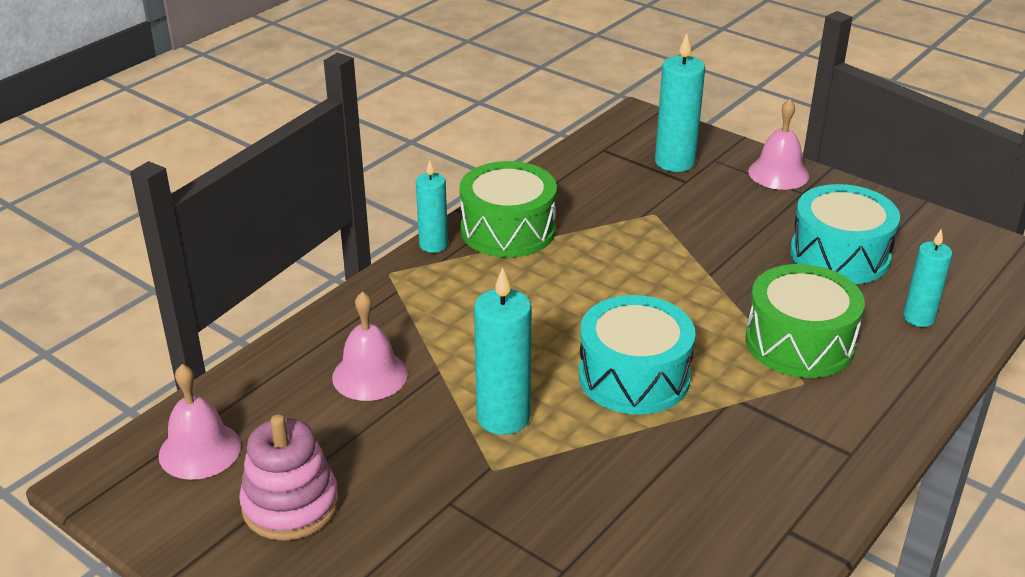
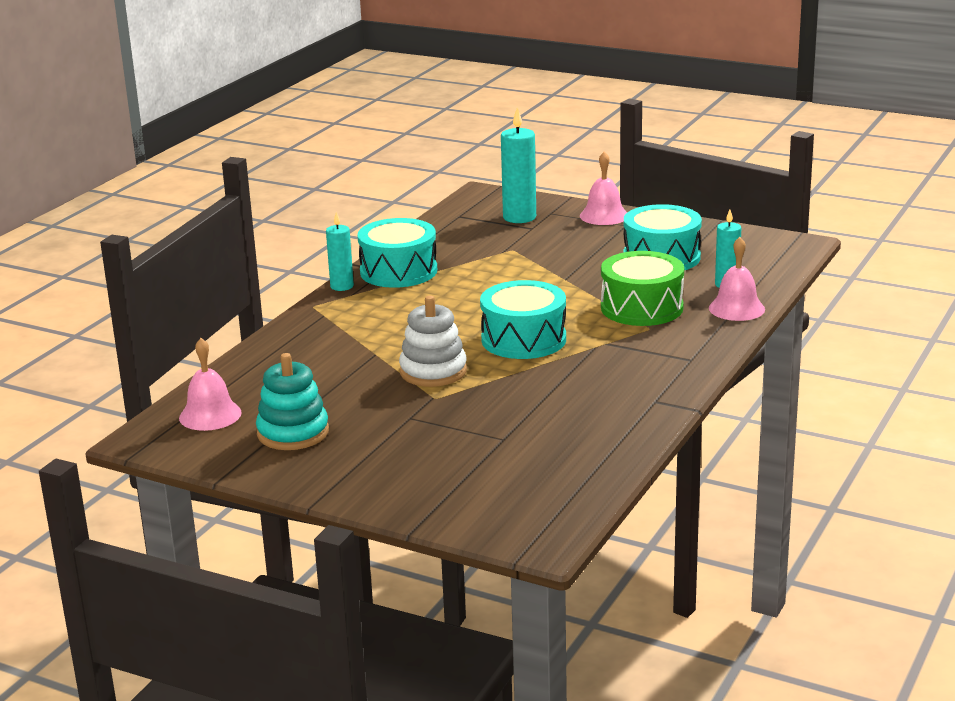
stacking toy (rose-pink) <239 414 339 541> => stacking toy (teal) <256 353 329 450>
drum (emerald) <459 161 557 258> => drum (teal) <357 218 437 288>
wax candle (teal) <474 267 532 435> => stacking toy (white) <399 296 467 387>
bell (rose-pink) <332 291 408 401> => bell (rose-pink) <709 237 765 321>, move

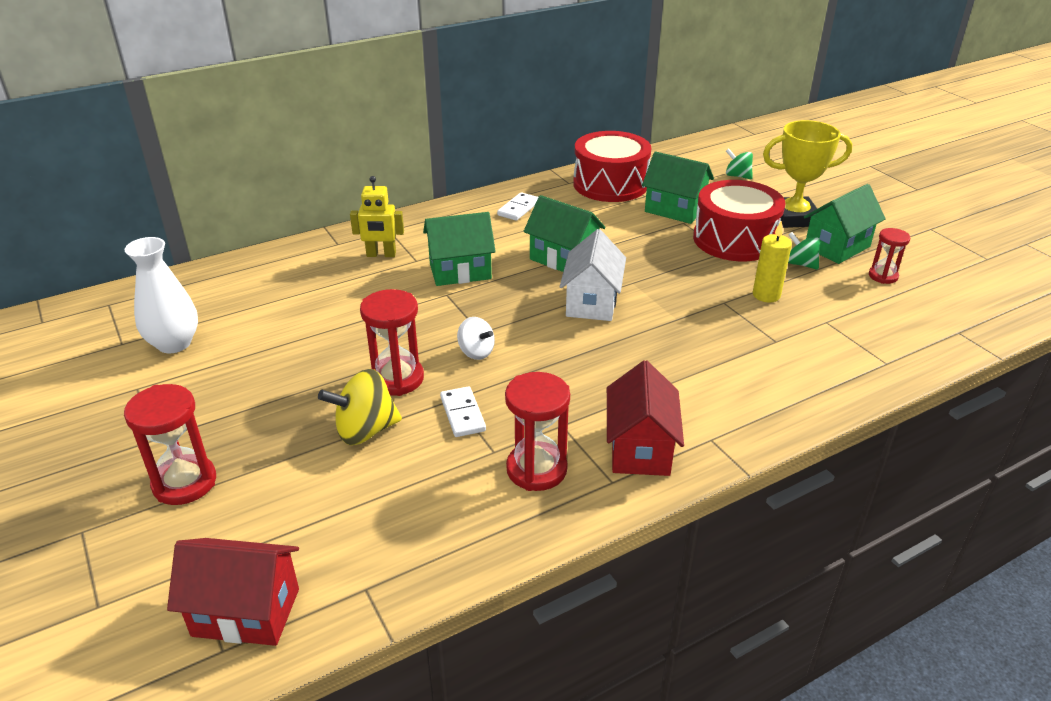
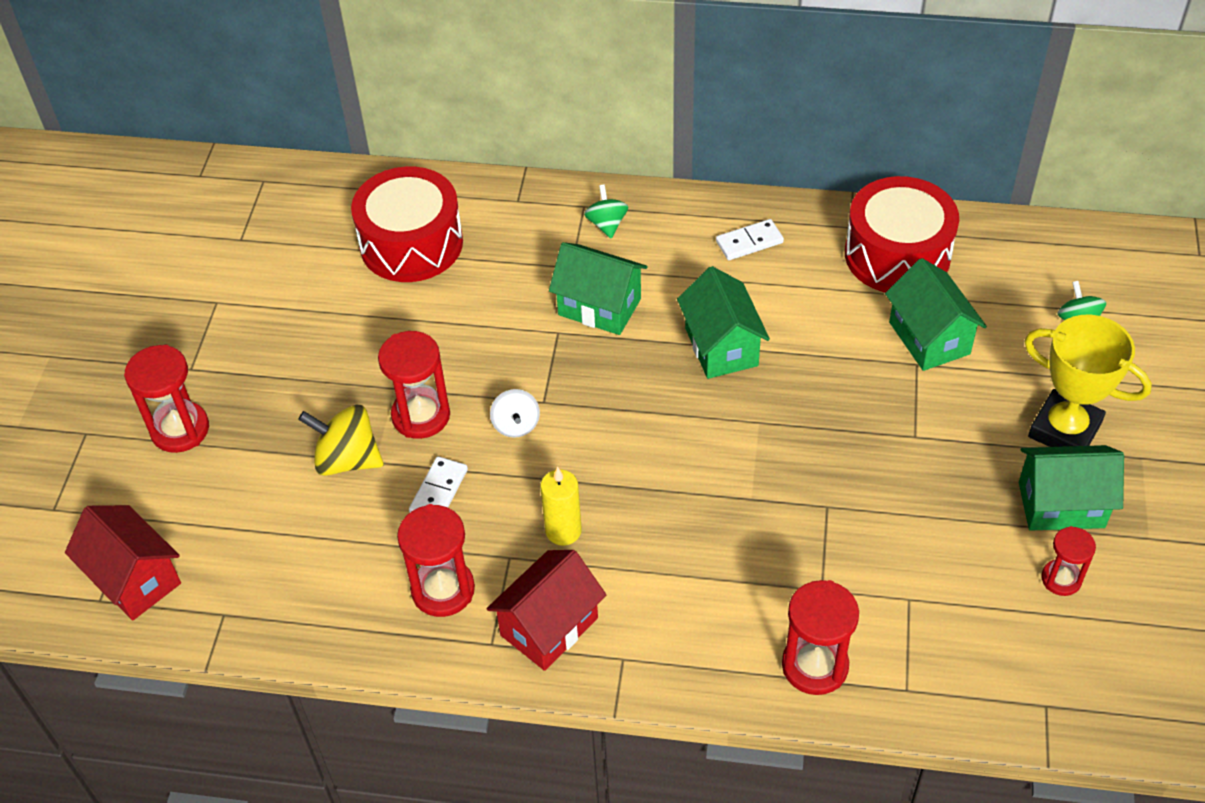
drum (scarlet) <693 180 785 261> => drum (scarlet) <351 167 463 282>, move
wax candle (golden) <753 221 792 302> => wax candle (golden) <540 467 582 546>, move
whirligig (emerald) <788 232 820 270> => whirligig (emerald) <584 184 628 238>, move
nothing => sandglass (scarlet) <782 580 859 695>
vase (white) <125 237 198 353> => nothing
robot (golden) <350 176 404 257> => nothing
toy house (white) <560 229 626 321> => nothing

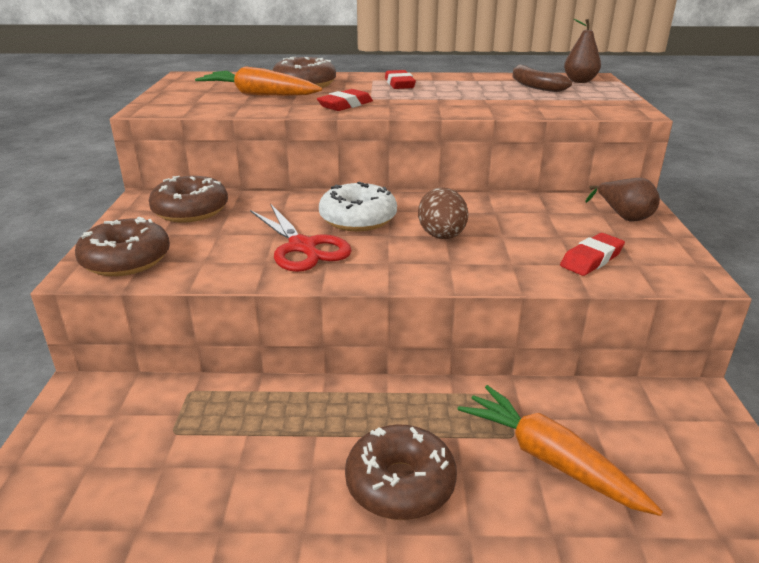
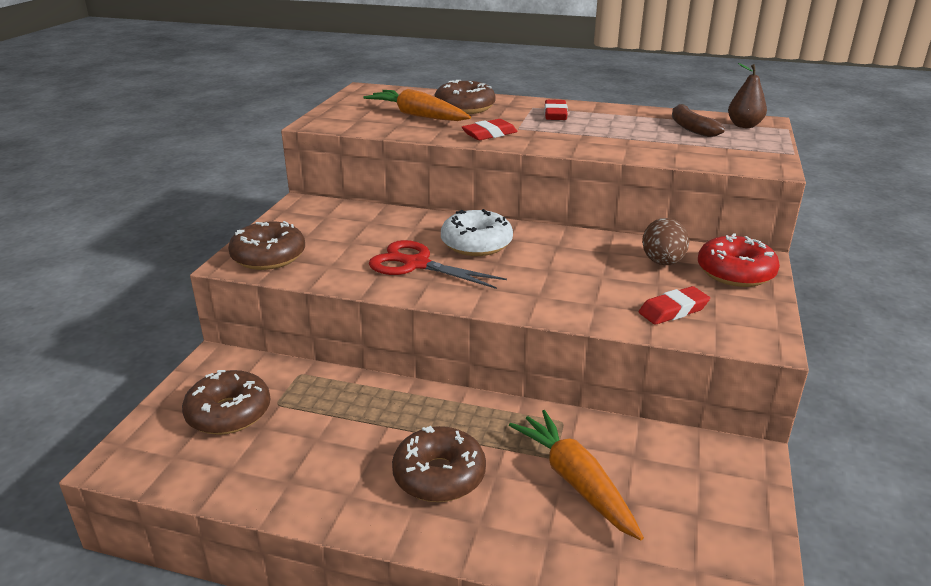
doughnut (brown) <148 176 228 223> => doughnut (brown) <182 370 271 435>, move
scissors (scarlet) <250 203 352 272> => scissors (scarlet) <369 240 507 289>, 135 degrees clockwise
egg (brown) <418 187 468 239> => egg (brown) <642 218 689 265>, move
toy pear (brown) <585 178 660 221> => doughnut (scarlet) <698 233 780 287>

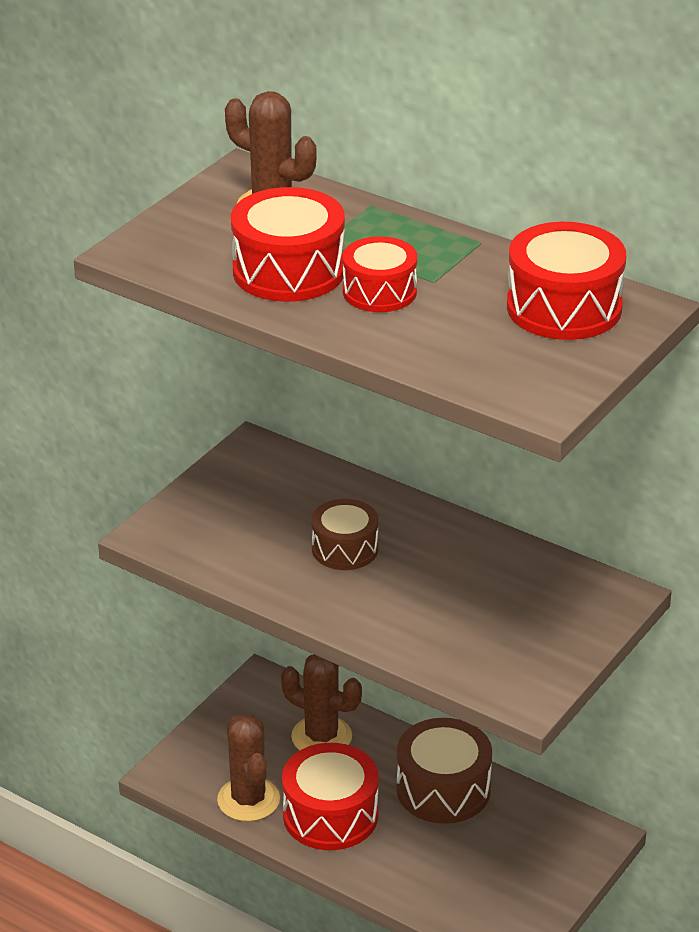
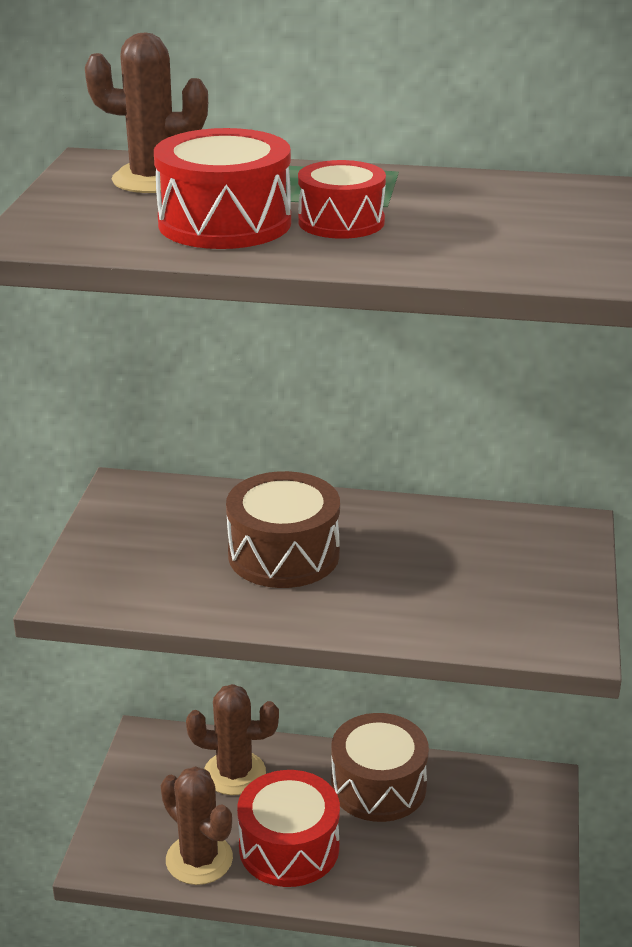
drum (brown) <311 499 378 570> => drum (brown) <226 471 340 588>, x1.54
drum (scarlet) <507 222 626 340> => nothing

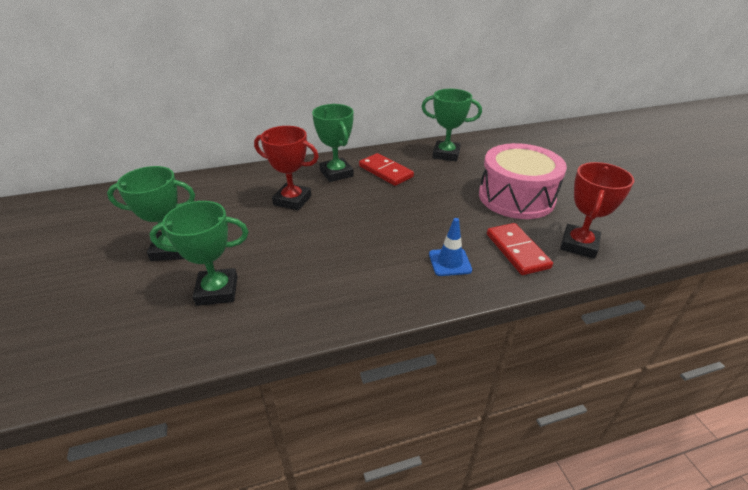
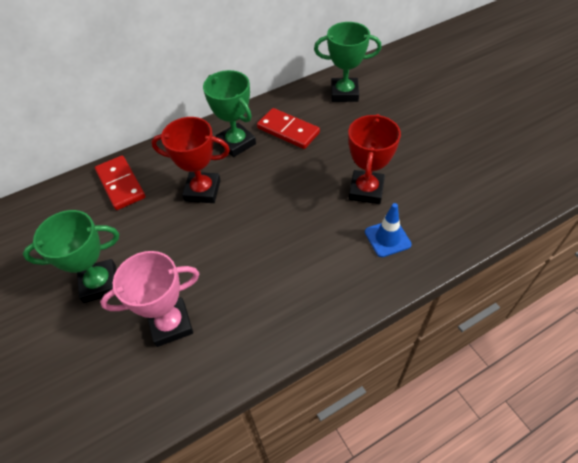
domino (scarlet) <487 223 553 275> => domino (scarlet) <95 156 145 210>, move
prize cup (emerald) <149 201 249 306> => prize cup (rose-pink) <100 251 199 347>
prize cup (scarlet) <560 162 634 259> => prize cup (scarlet) <348 114 401 204>, move
drum (rose-pink) <479 143 567 219> => nothing

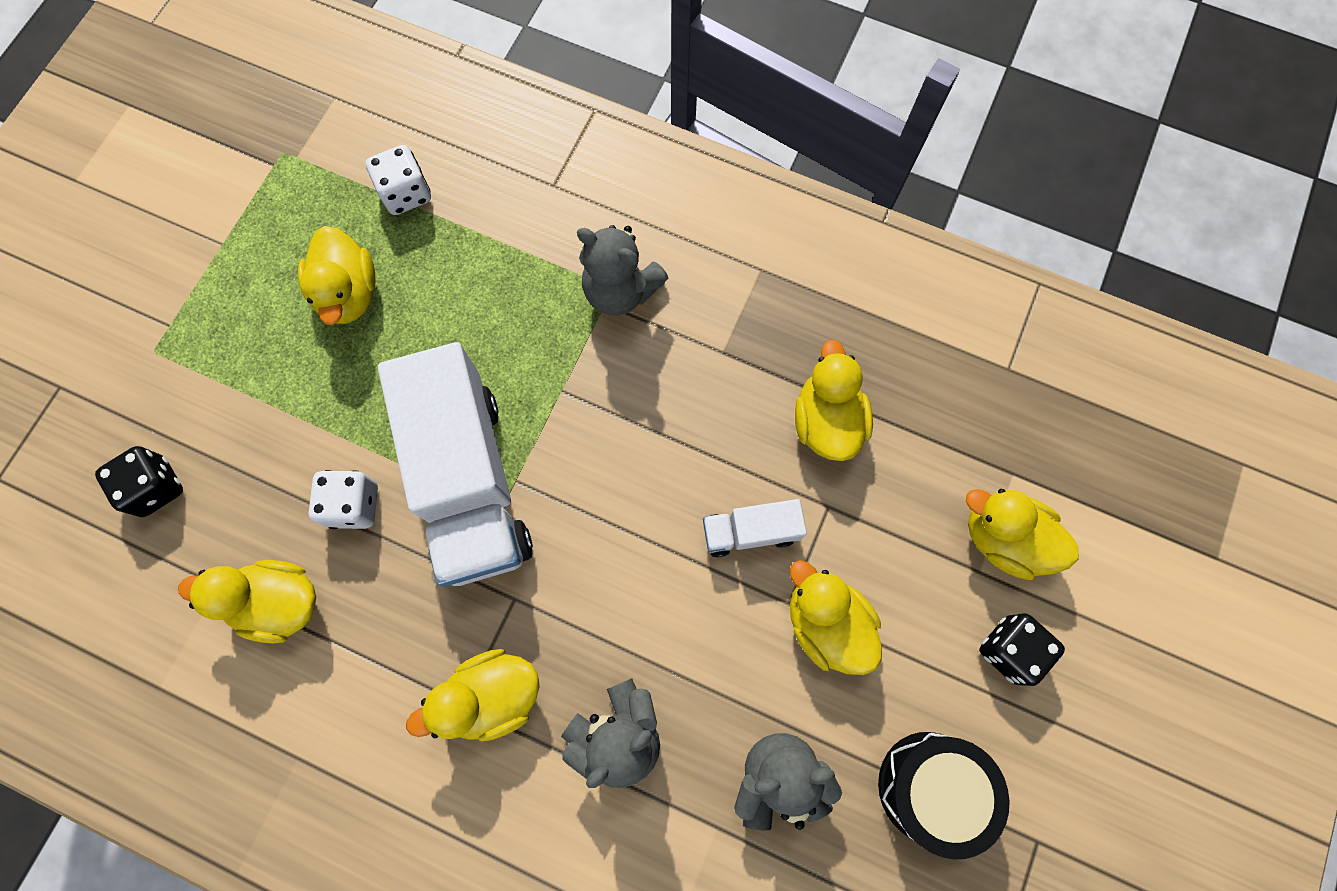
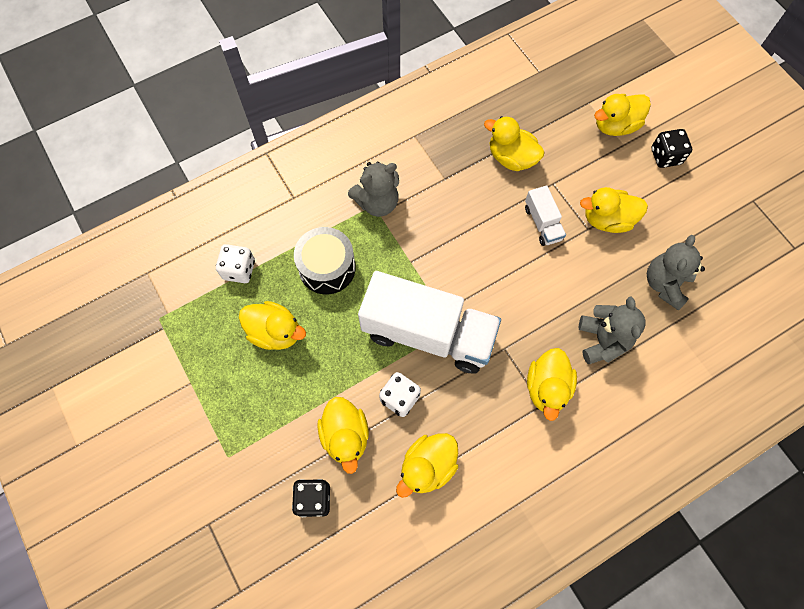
drum (ebony) <878 732 1010 859> => drum (ebony) <294 227 356 294>, move
nothing => duck (golden) <317 397 369 474>
lorry (white) <703 499 807 557> => lorry (white) <525 185 566 246>, 45 degrees counterclockwise

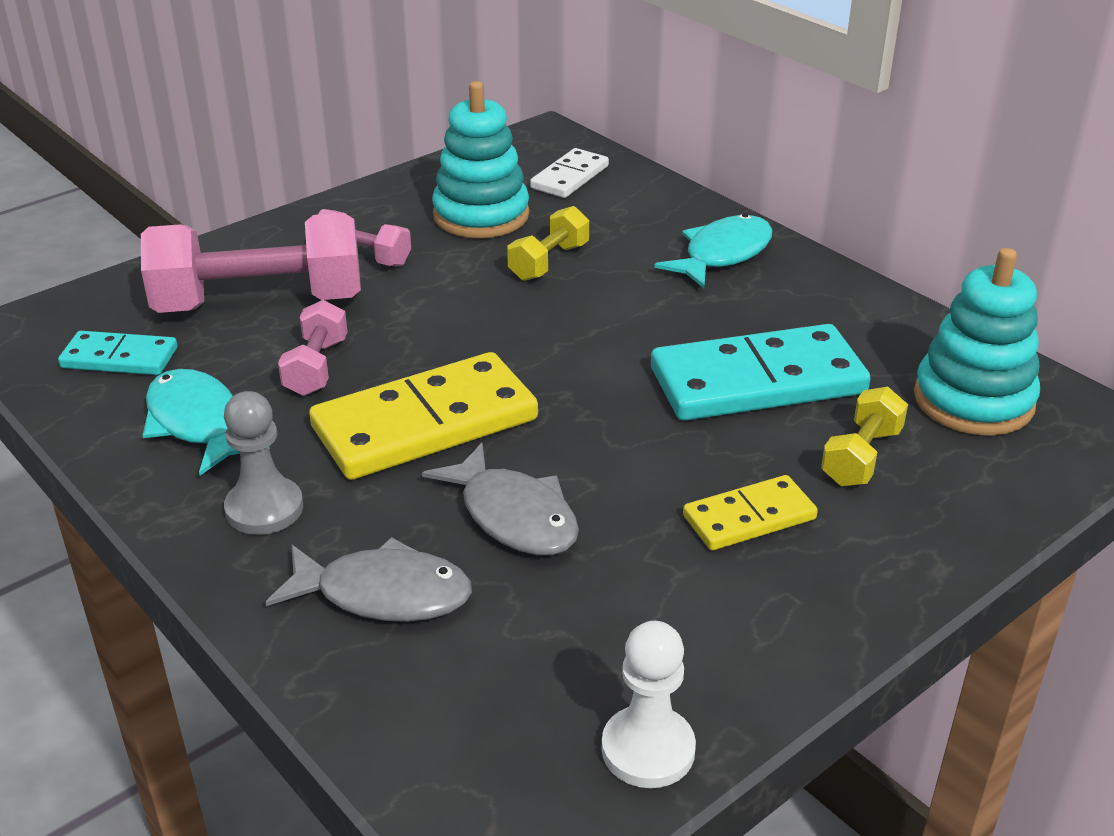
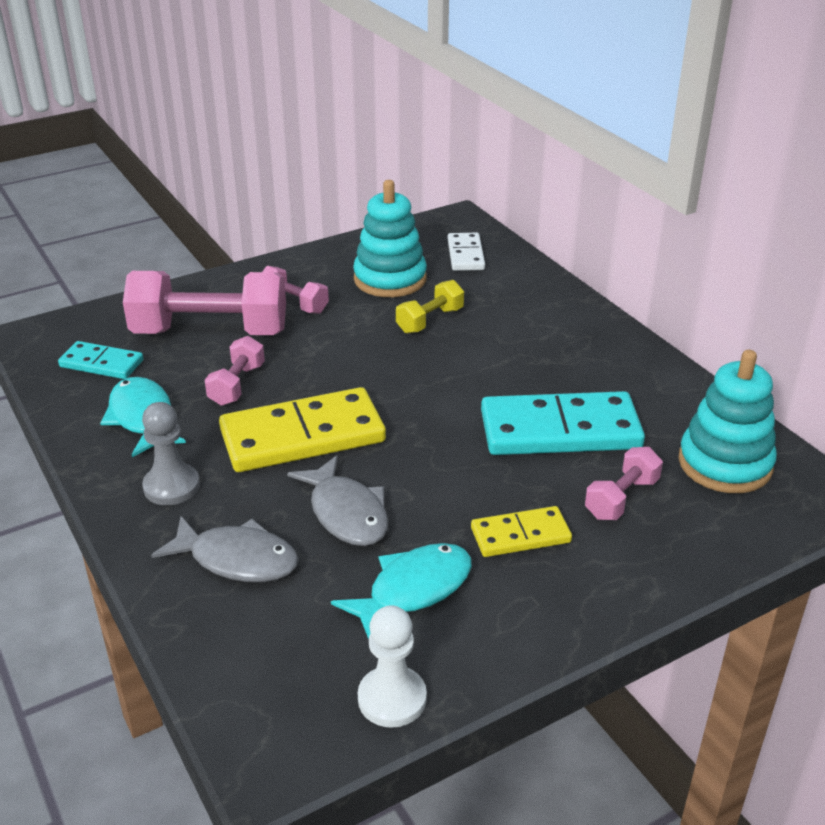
fish figure (teal) <654 213 772 288> => fish figure (teal) <331 543 472 639>, move
domino (white) <530 148 609 198> => domino (white) <448 233 485 271>, 45 degrees counterclockwise
dumbbell (golden) <821 386 908 487> => dumbbell (rose-pink) <585 447 663 520>

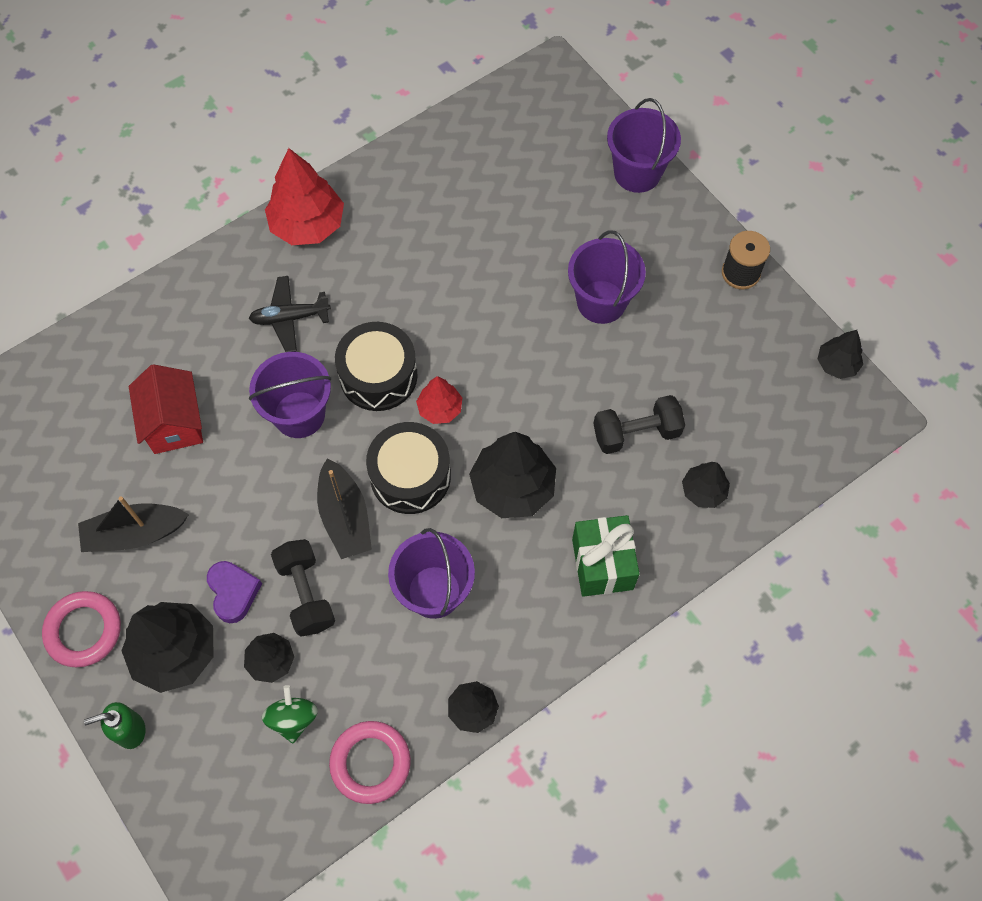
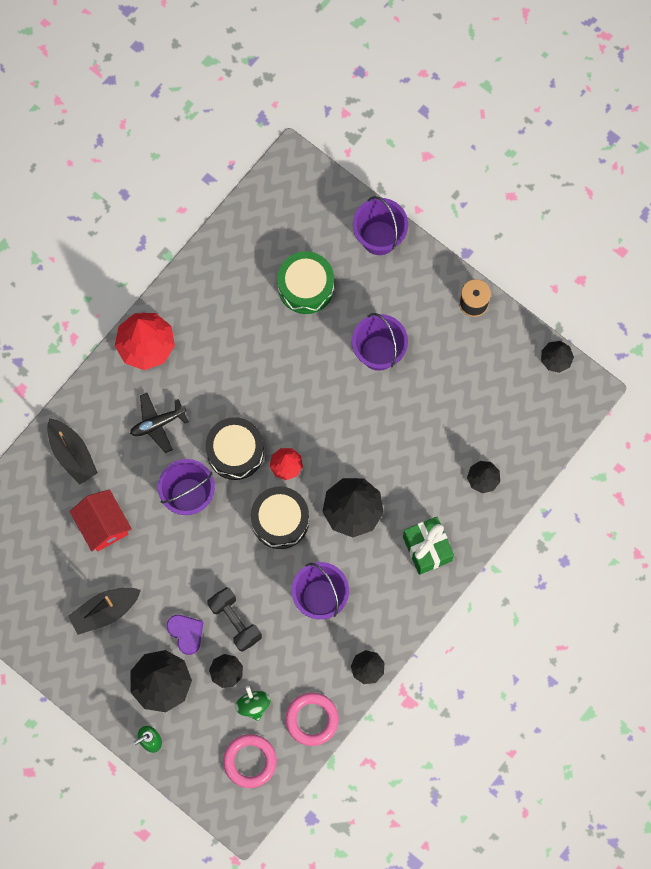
boat (ebony) <317 458 372 559> => boat (ebony) <47 418 98 485>, move
torus (rose-pink) <42 591 121 667> => torus (rose-pink) <223 734 277 788>, move
nothing => drum (emerald) <277 251 334 314>
dumbbell (ebony) <593 395 685 454> => nothing

